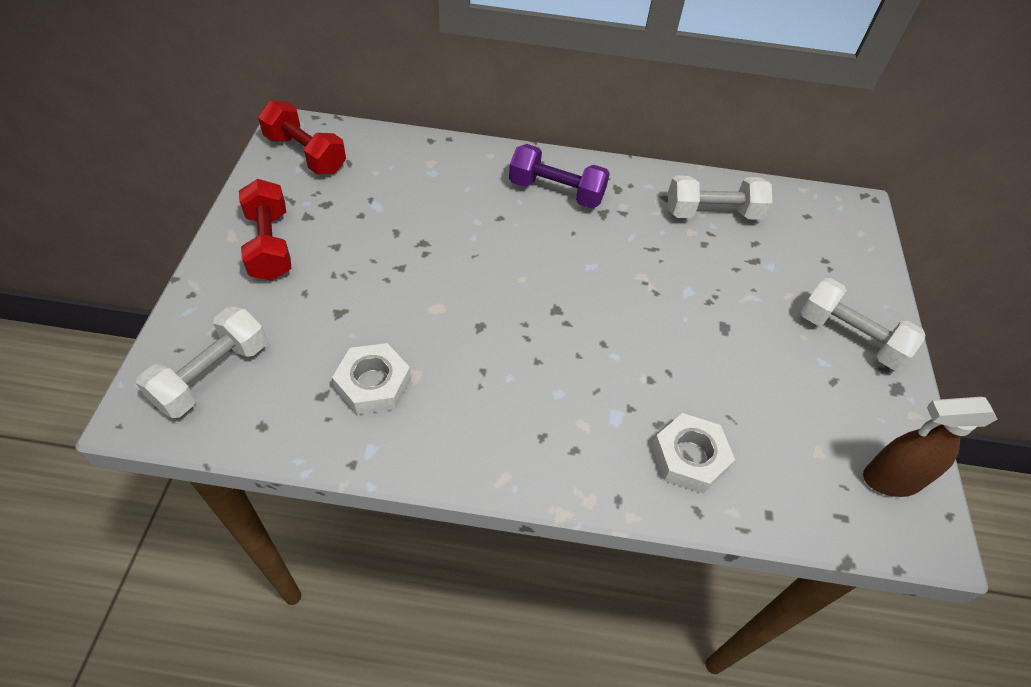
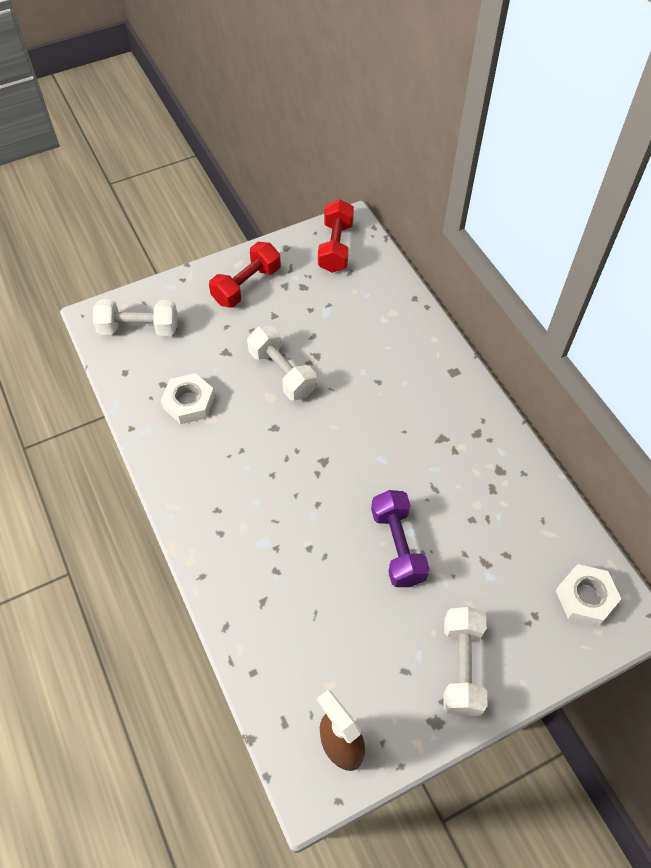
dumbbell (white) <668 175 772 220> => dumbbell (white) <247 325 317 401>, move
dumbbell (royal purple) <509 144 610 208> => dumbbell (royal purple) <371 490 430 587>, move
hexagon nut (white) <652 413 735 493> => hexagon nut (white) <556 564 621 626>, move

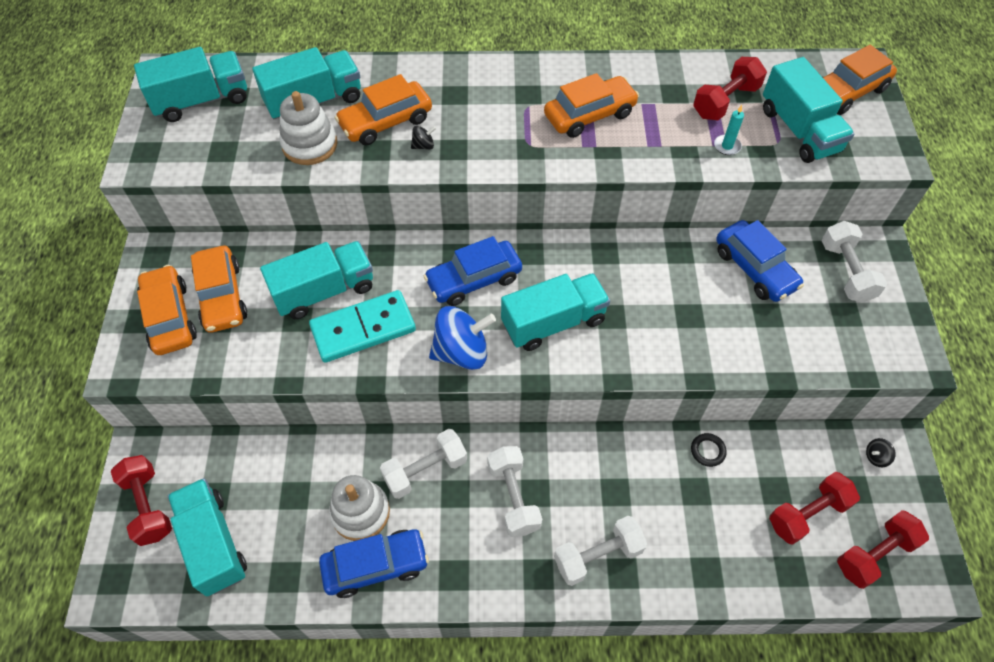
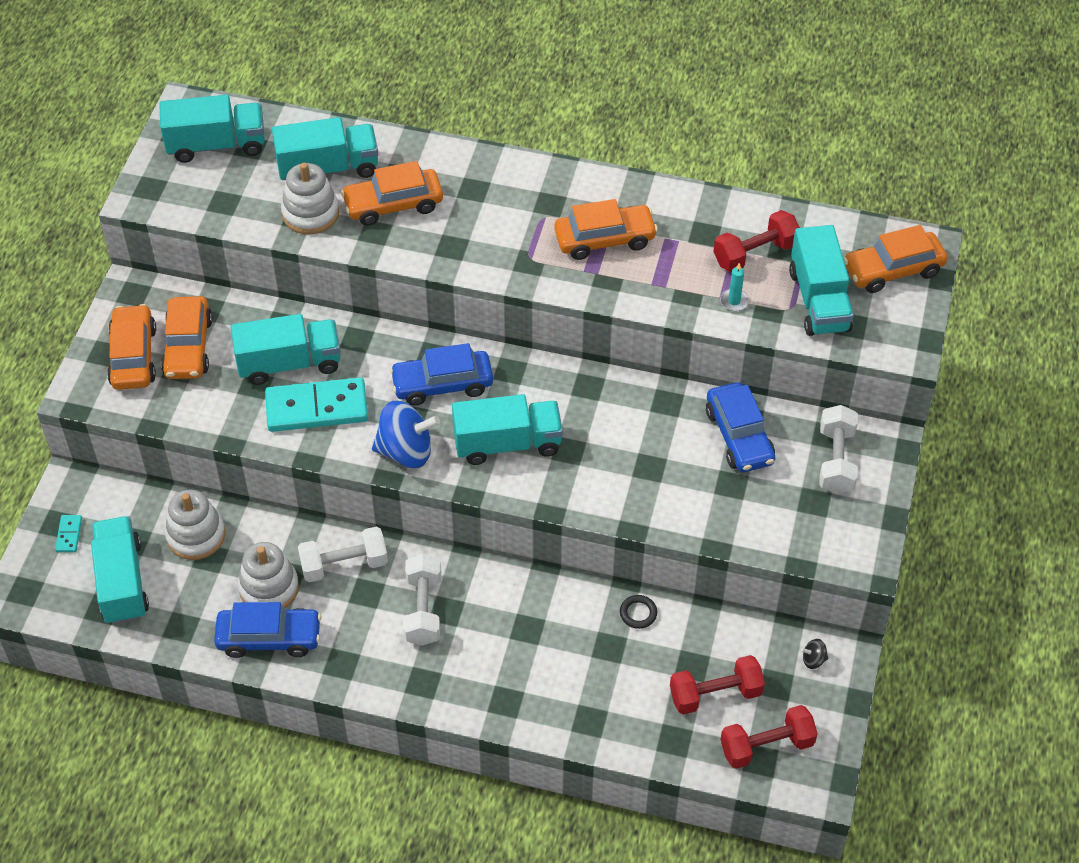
dumbbell (scarlet) <111 455 172 546> => domino (teal) <55 515 82 552>
nothing => stacking toy (white) <165 489 225 560>
whirligig (ebony) <411 126 436 150> => nothing
dumbbell (white) <554 516 647 586> => nothing

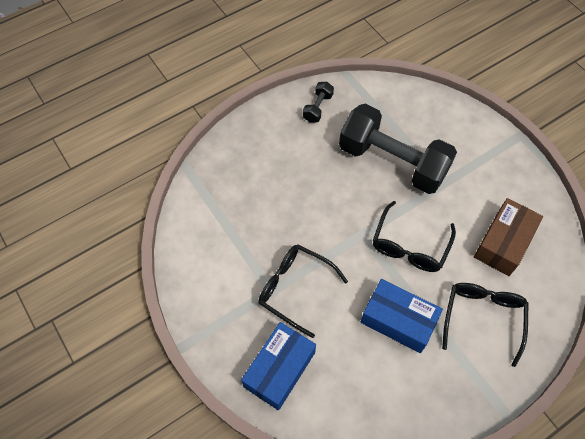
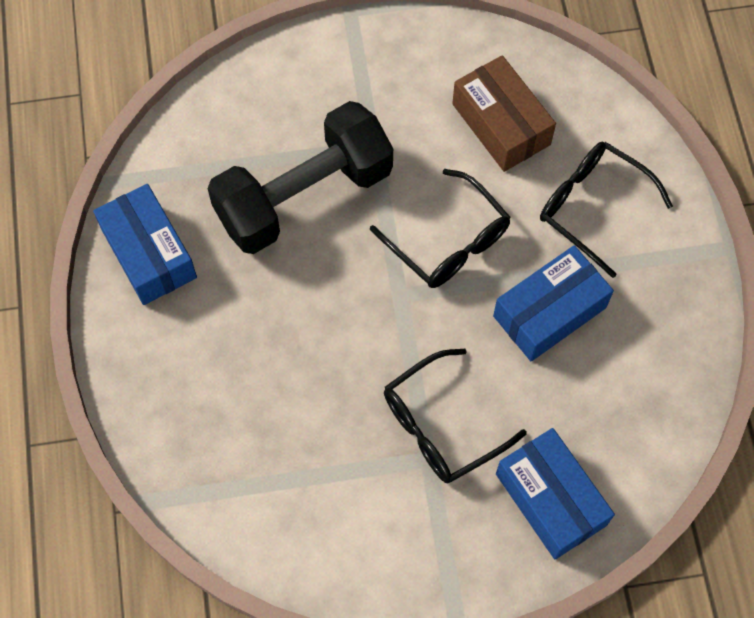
dumbbell (ebony) <303 82 334 122> => package (cobalt) <93 184 197 305>

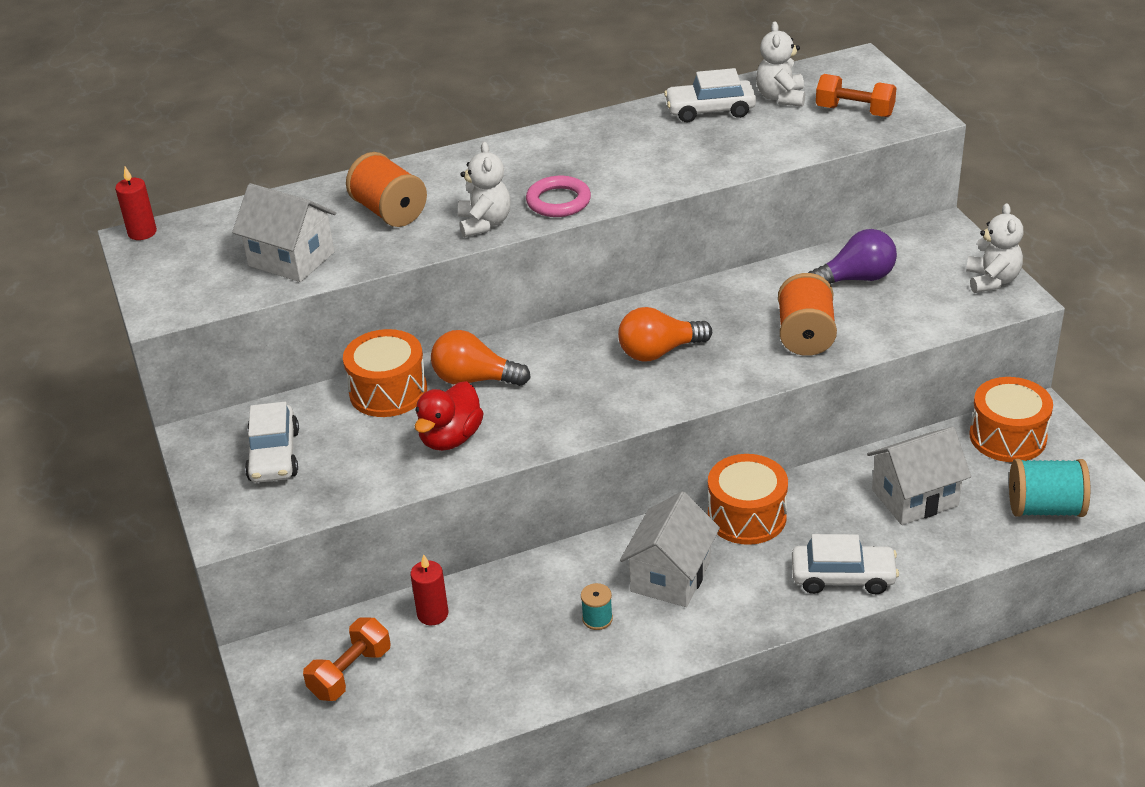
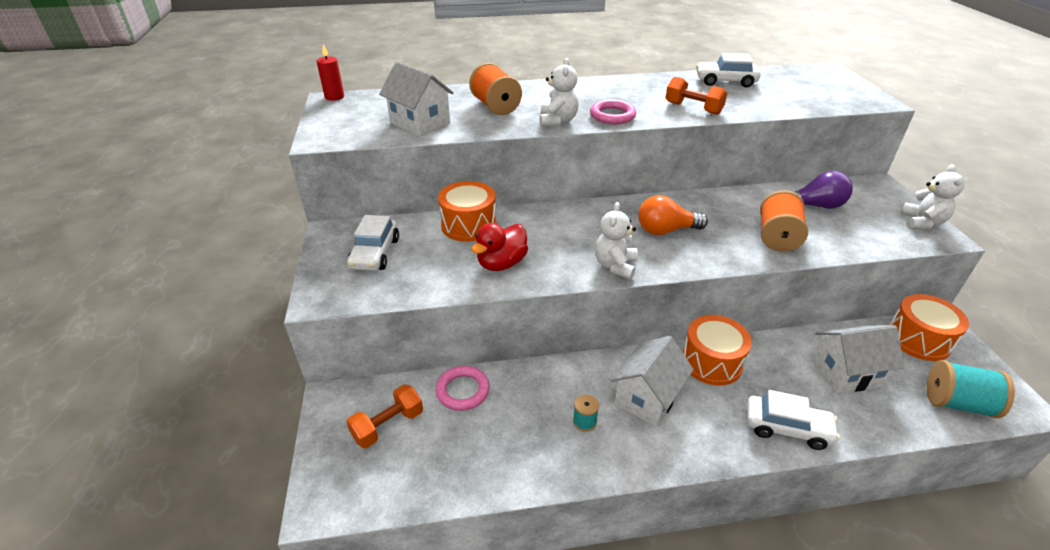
wax candle (scarlet) <410 554 448 625> => torus (rose-pink) <436 366 490 411>
teddy (white) <756 21 805 107> => teddy (white) <595 202 638 279>, move
dumbbell (orange) <816 74 896 117> => dumbbell (orange) <666 77 727 115>, move
lightbulb (orange) <431 330 531 386> => nothing

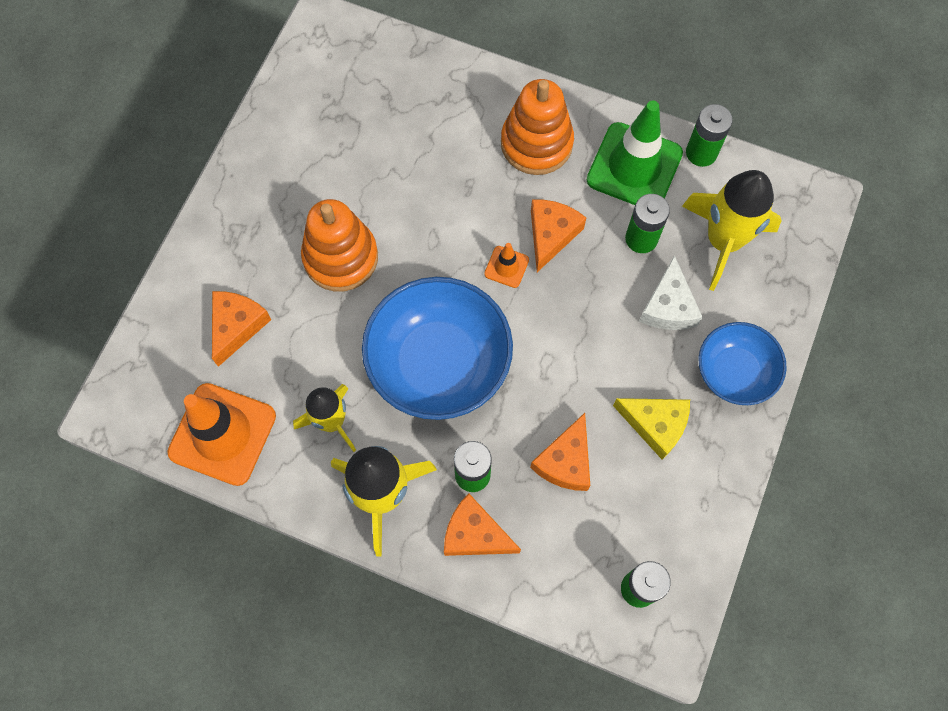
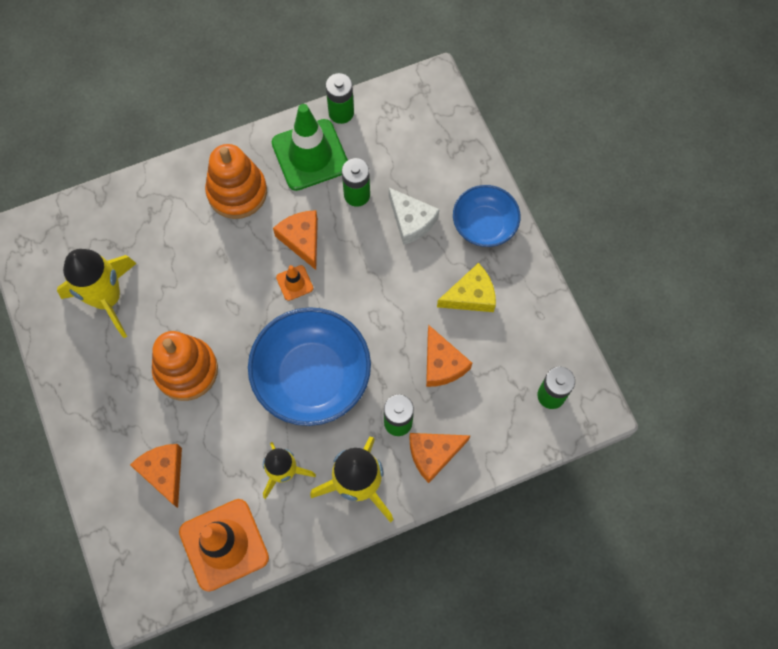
toy rocket (golden) <682 170 782 291> => toy rocket (golden) <57 249 137 338>, move

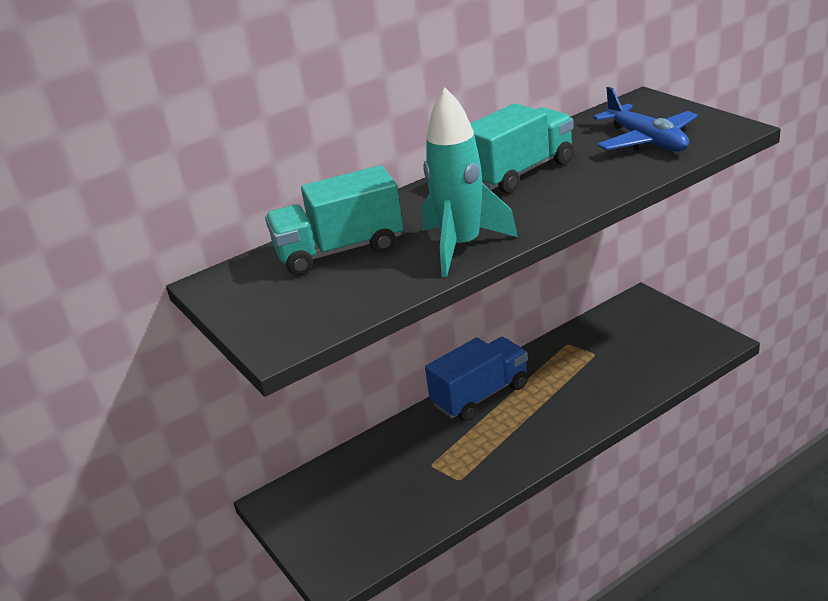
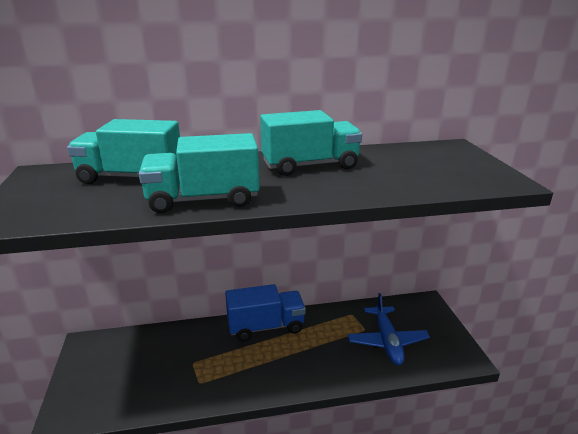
toy rocket (teal) <422 88 518 277> => lorry (teal) <139 133 259 213>
toy plane (cobalt) <593 87 698 151> => toy plane (cobalt) <348 293 430 365>, move

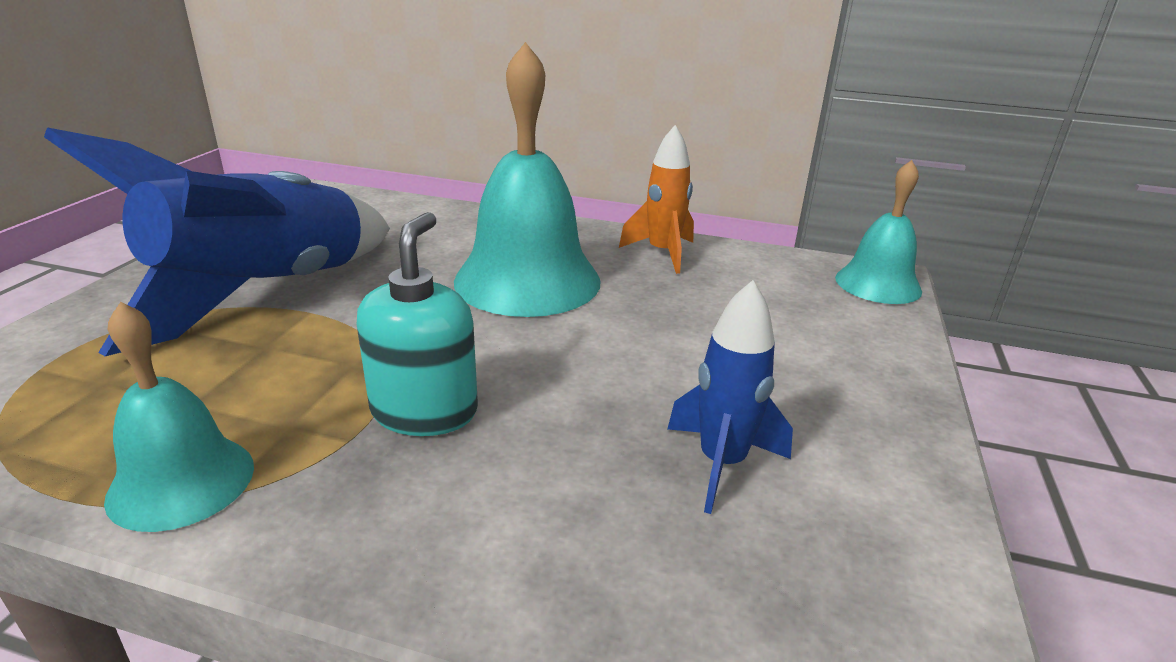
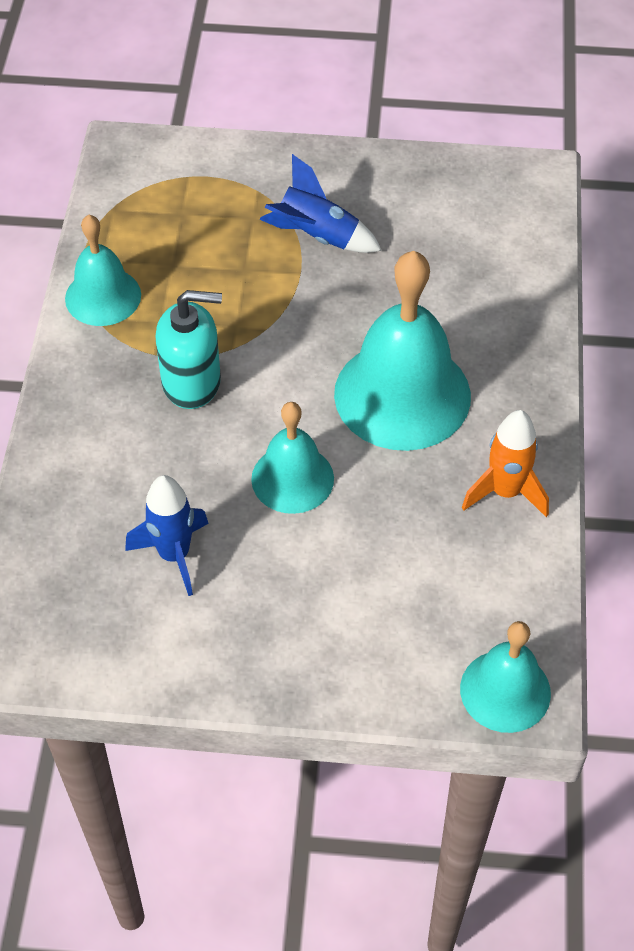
nothing => bell (teal) <251 402 334 514>
toy rocket (cobalt) <44 127 390 356> => toy rocket (cobalt) <259 154 382 253>, x0.48

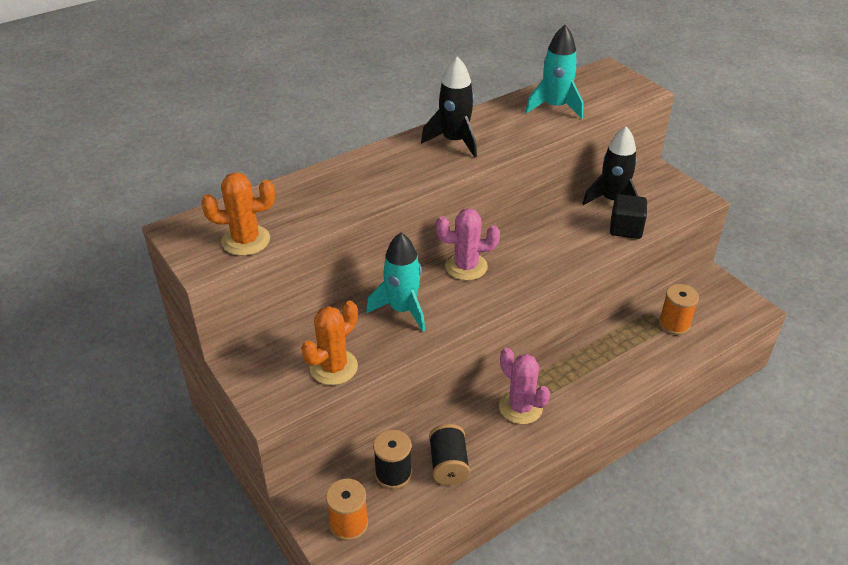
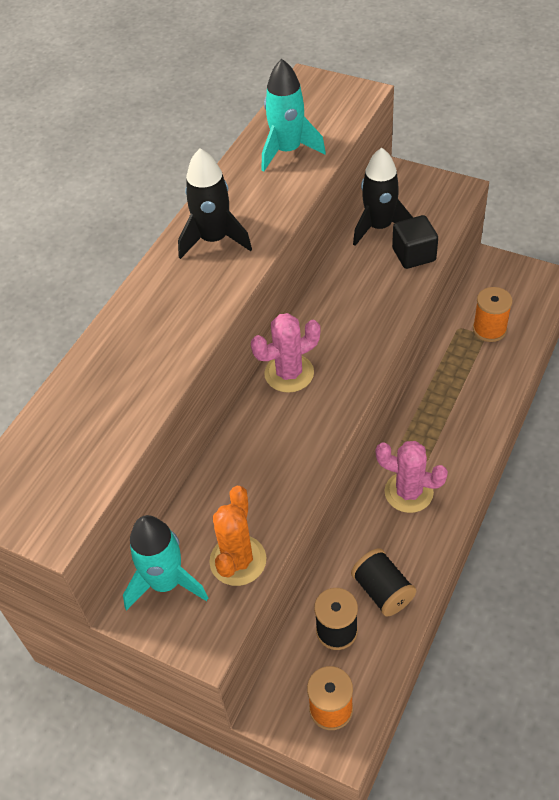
toy rocket (teal) <366 233 425 332> => toy rocket (teal) <123 515 208 610>, move
prickly plant (orange) <201 172 275 256> => nothing

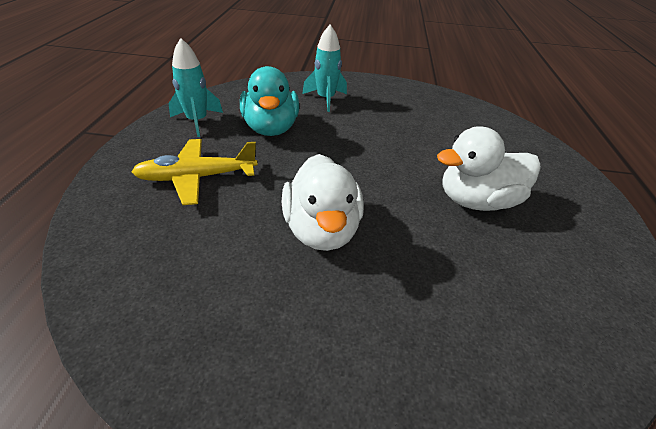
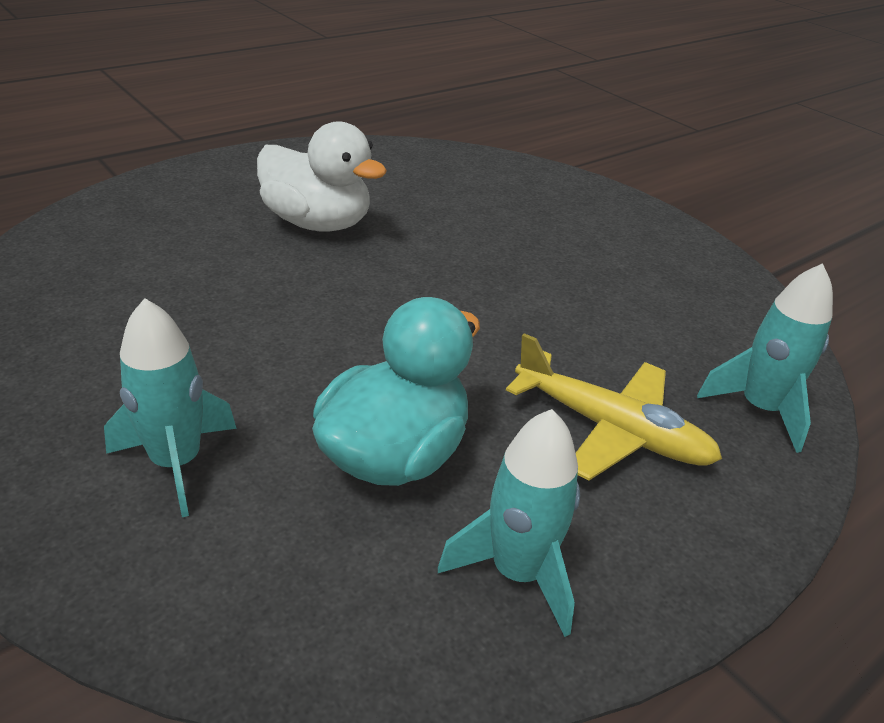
nothing => toy rocket (teal) <697 263 833 453>
duck (white) <281 154 364 251> => nothing

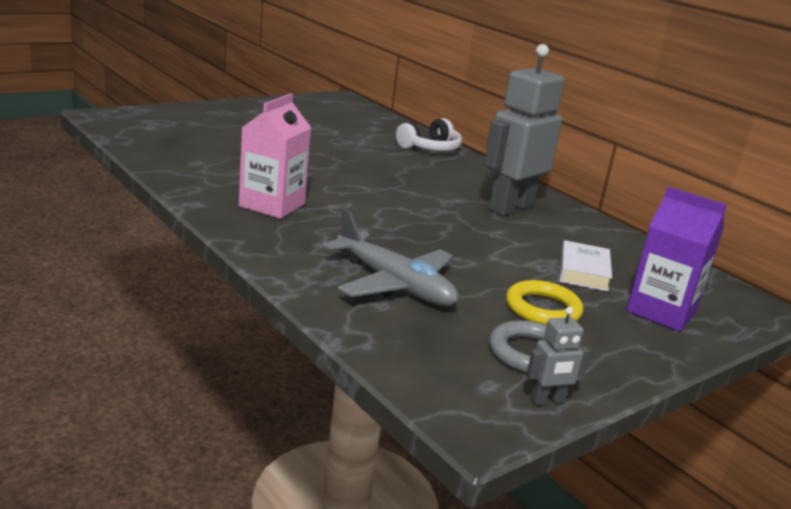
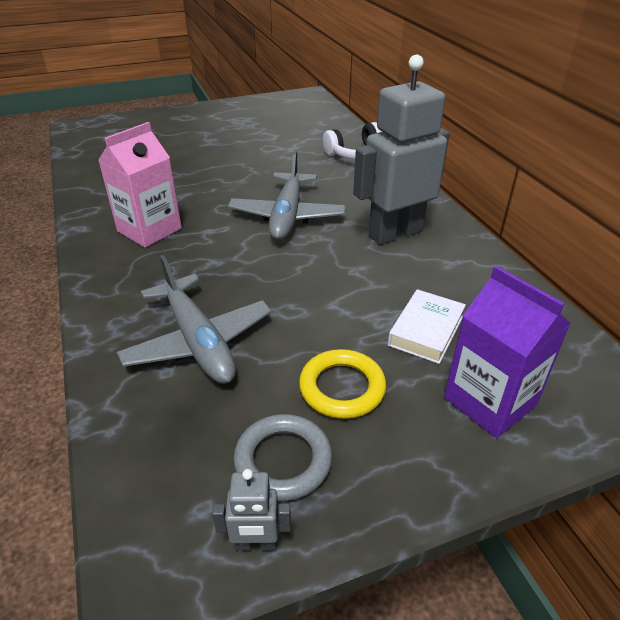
nothing => toy plane (grey) <228 151 346 241>

